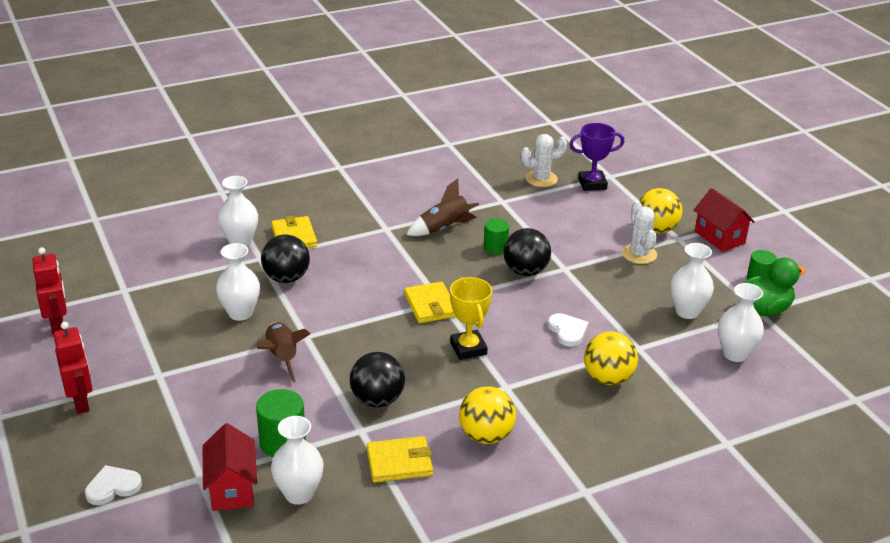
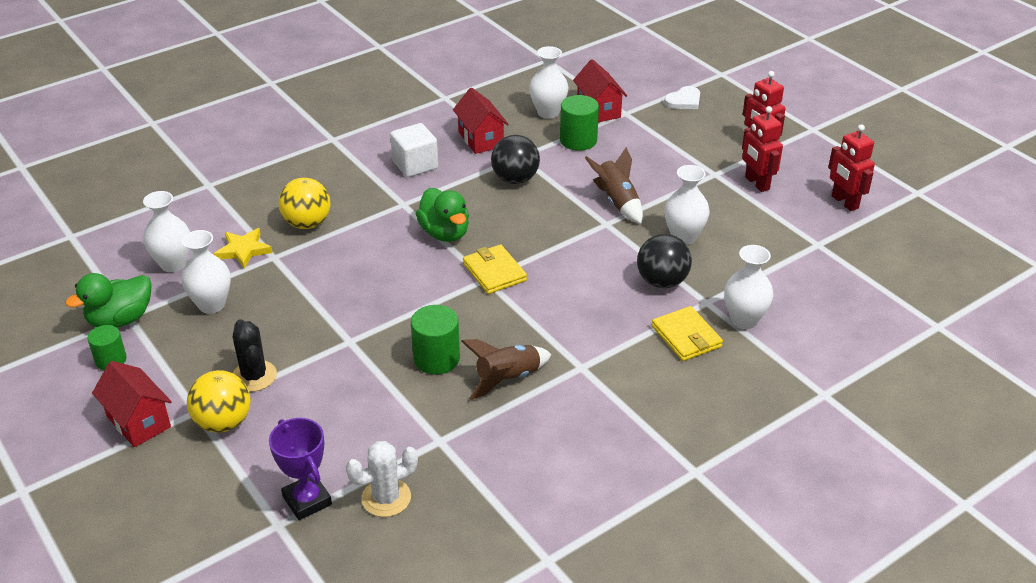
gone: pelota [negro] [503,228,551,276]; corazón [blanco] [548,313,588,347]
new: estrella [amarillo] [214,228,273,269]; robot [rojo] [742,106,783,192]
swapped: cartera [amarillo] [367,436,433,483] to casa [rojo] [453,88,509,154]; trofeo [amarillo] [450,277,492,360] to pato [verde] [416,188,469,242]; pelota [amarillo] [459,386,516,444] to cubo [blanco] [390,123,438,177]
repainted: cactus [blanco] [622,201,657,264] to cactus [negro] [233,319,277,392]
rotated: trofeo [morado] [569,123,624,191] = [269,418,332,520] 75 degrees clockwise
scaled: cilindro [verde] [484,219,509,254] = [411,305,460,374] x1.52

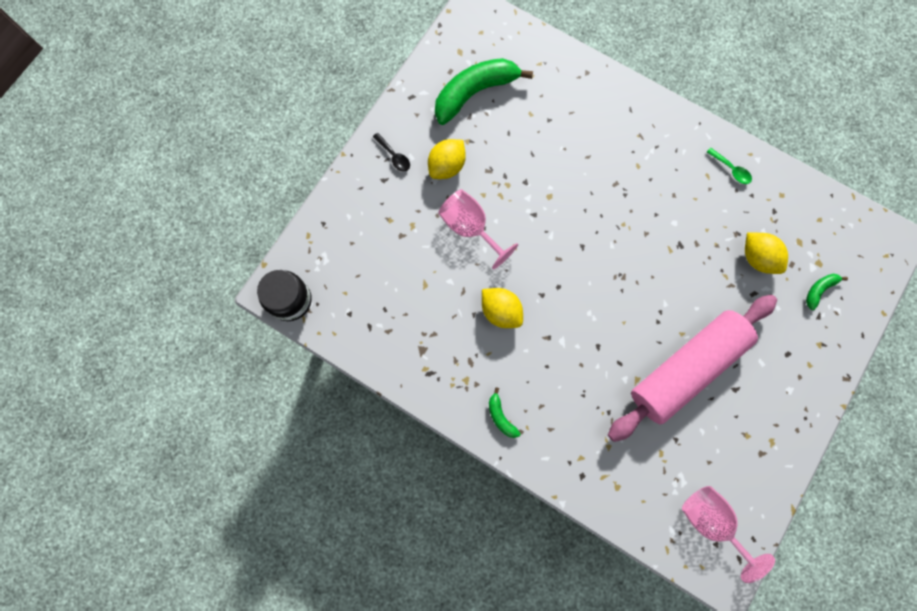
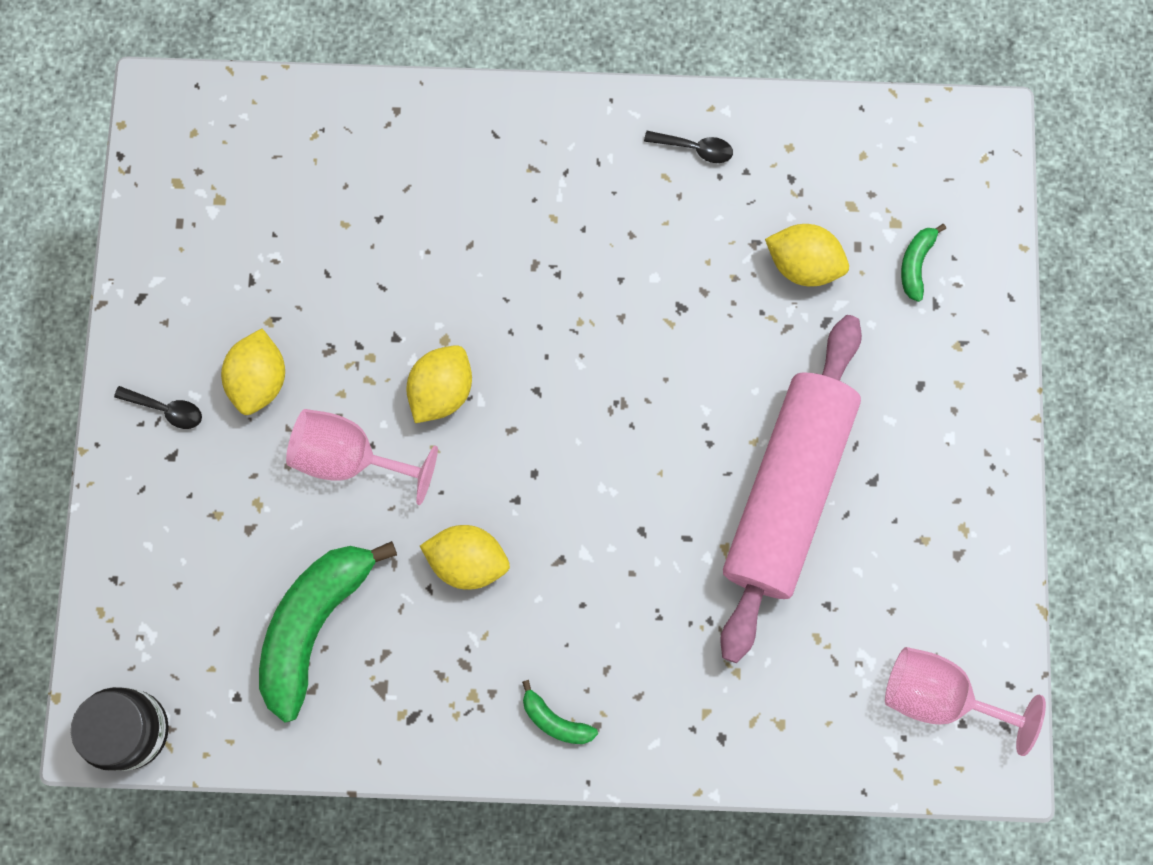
new: limón [amarillo] [406,345,472,423]
shifted: plátano [verde] [435,58,533,125] to [259,541,397,723]
repainted: cuchara [verde] [707,148,752,184] to cuchara [negro] [644,131,733,163]

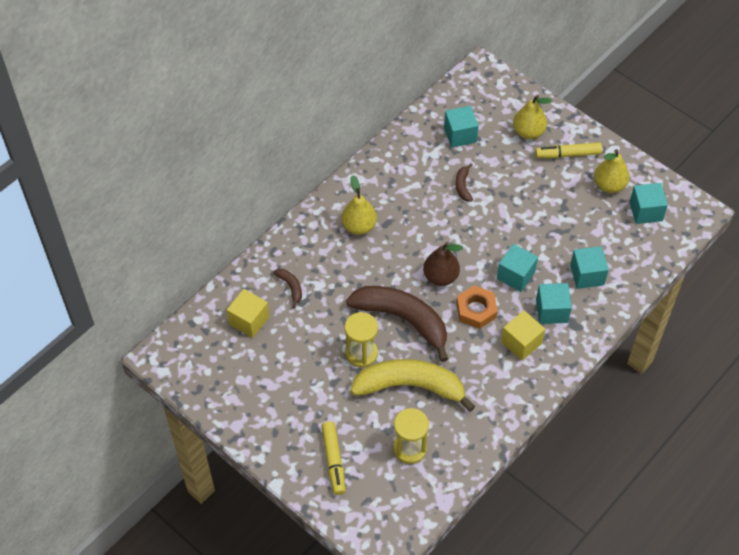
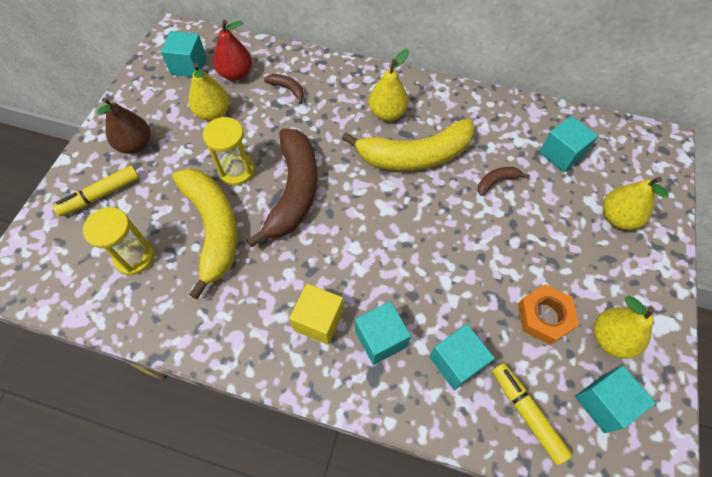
new: pera [amarillo] [188,63,230,121]; plátano [amarillo] [342,119,475,171]
shifted: pera [marrón] [423,242,463,286] to [97,97,151,154]; tuerca [naranja] [456,285,498,329] to [518,284,579,345]; cubo [turquesa] [497,244,538,292] to [161,31,207,77]; rotulador [amarillo] [535,142,602,158] to [492,363,572,465]
swapped: cubo [amarillo] [227,289,269,338] to pera [rojo] [213,20,252,81]
rotated: plátano [marrón] [273,269,302,308] = [264,74,304,104] 90 degrees counterclockwise

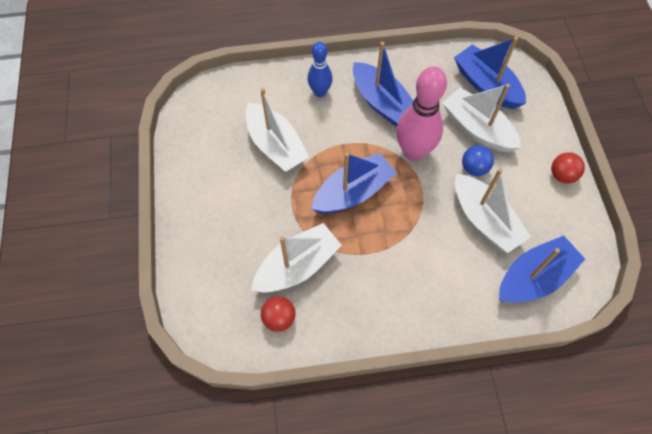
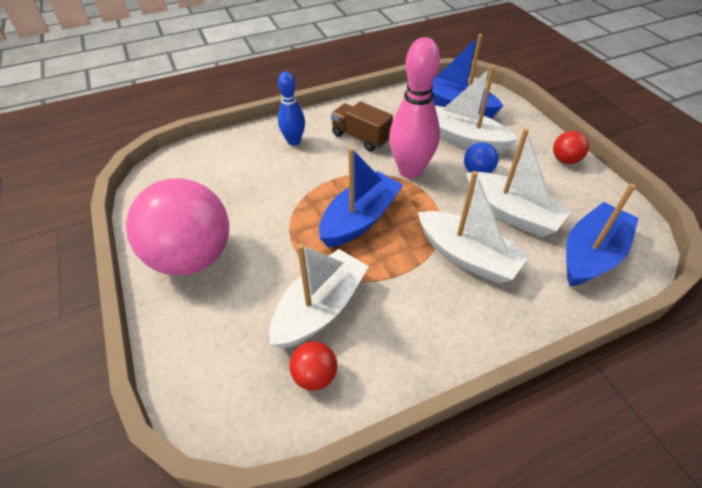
new: pelota [rosa] [126,179,229,275]
shifted: barco [blanco] [246,88,309,172] to [418,171,530,284]
swapped: barco [azul] [353,42,413,126] to camión [marrón] [331,101,393,152]

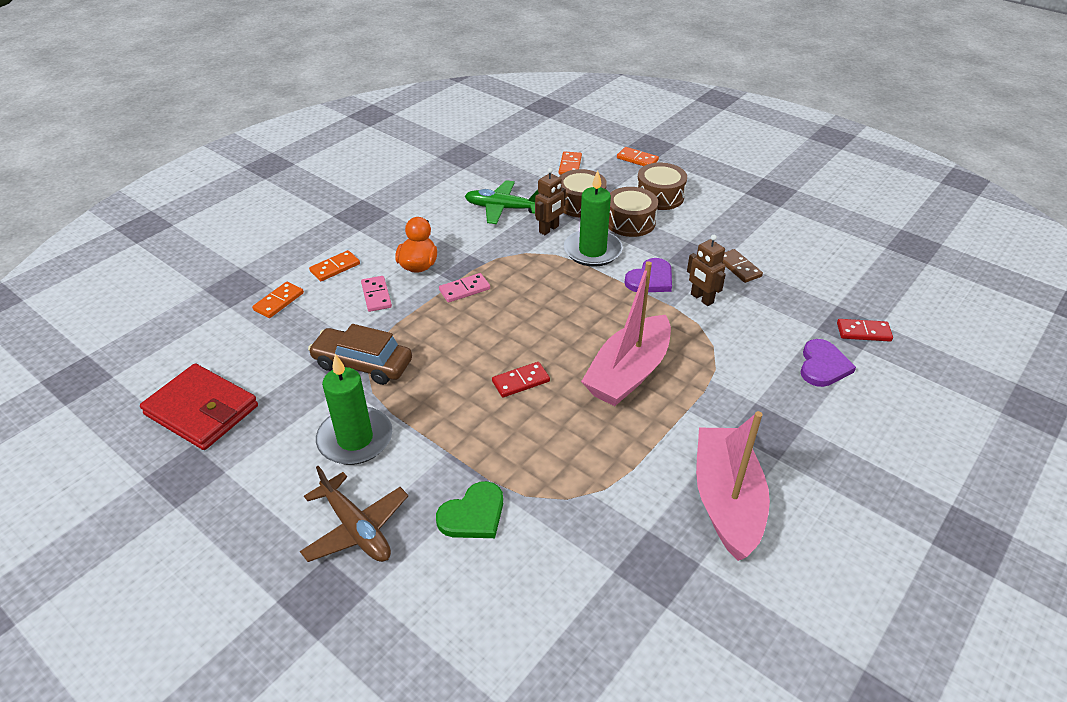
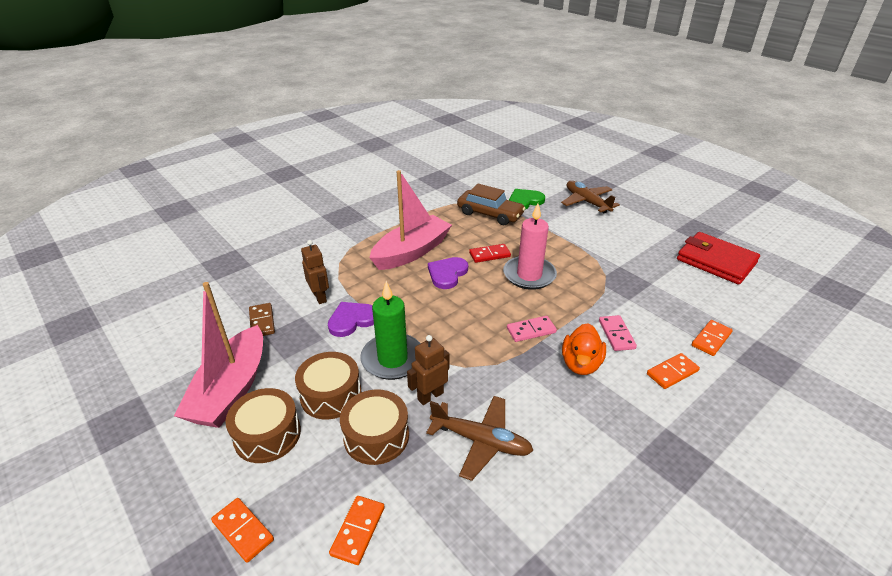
gone: vela [verde] [316,354,392,465]; ficha de dominó [rojo] [837,319,893,342]
new: vela [rosa] [503,203,557,290]
shifted: coche [marrón] [308,324,412,385] to [457,184,525,225]; barco [rosa] [696,411,770,561] to [174,282,263,428]; corazón [morado] [800,339,856,387] to [428,257,468,289]
repainted: avión [verde] [465,180,539,224] to avión [marrón] [426,396,534,481]

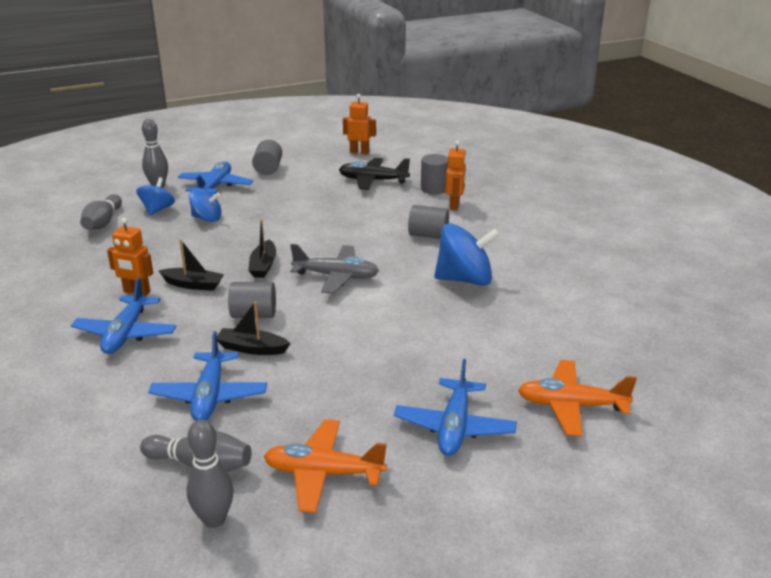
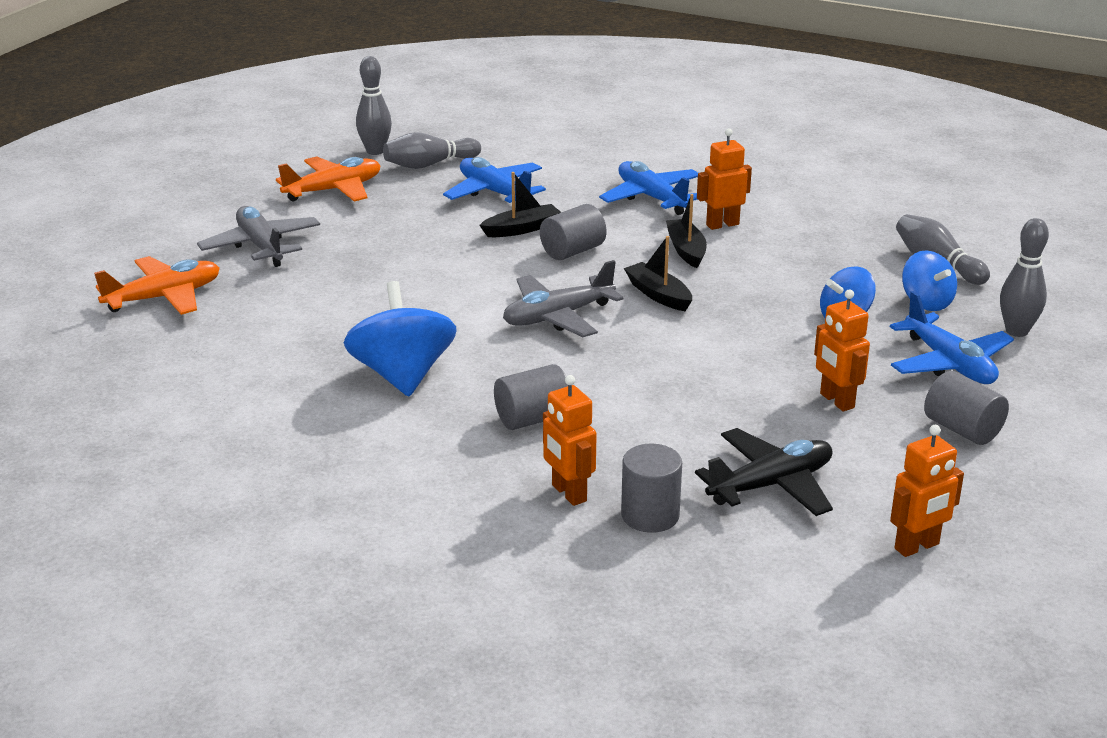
new: robot [naranja] [814,290,870,411]
repainted: avión [azul] [394,359,517,456] to avión [gris] [197,206,320,267]
rotated: barco [negro] [158,239,224,291] = [666,194,707,268] 105 degrees clockwise; peonza [azul] [434,223,500,286] = [344,281,457,396] 120 degrees clockwise

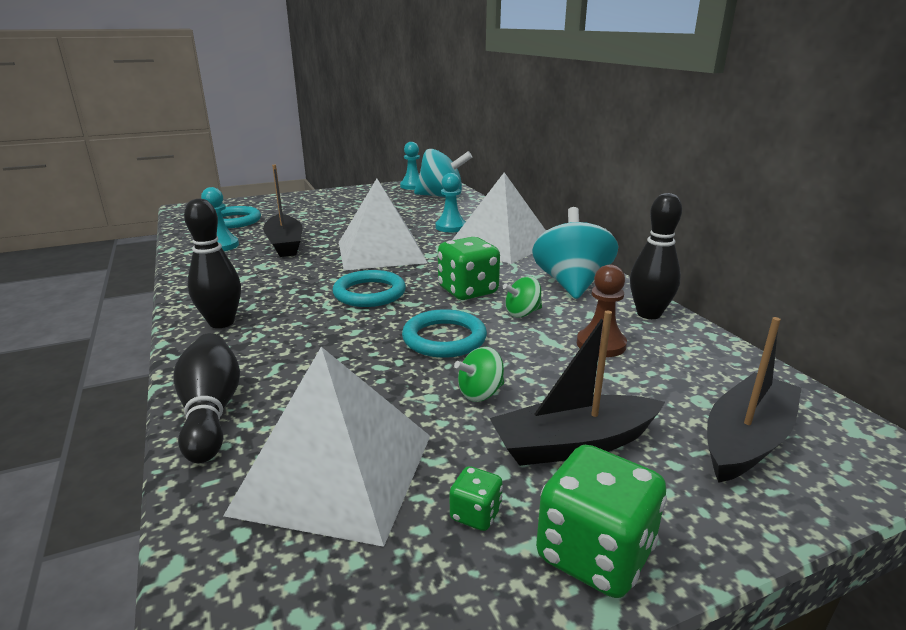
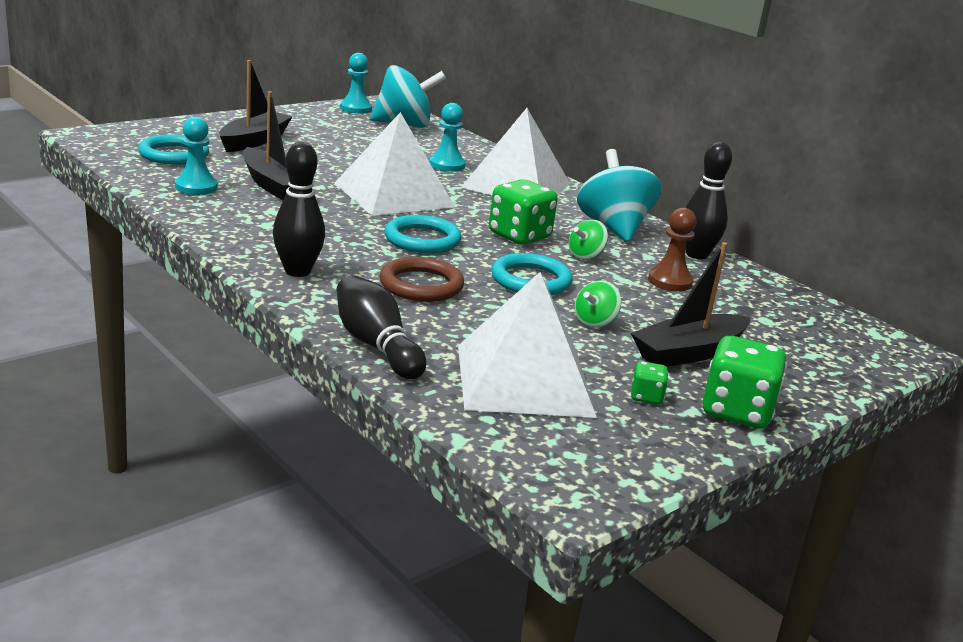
new: anillo [marrón] [380,257,464,302]
shifted: barco [negro] [707,317,802,483] to [219,60,293,152]

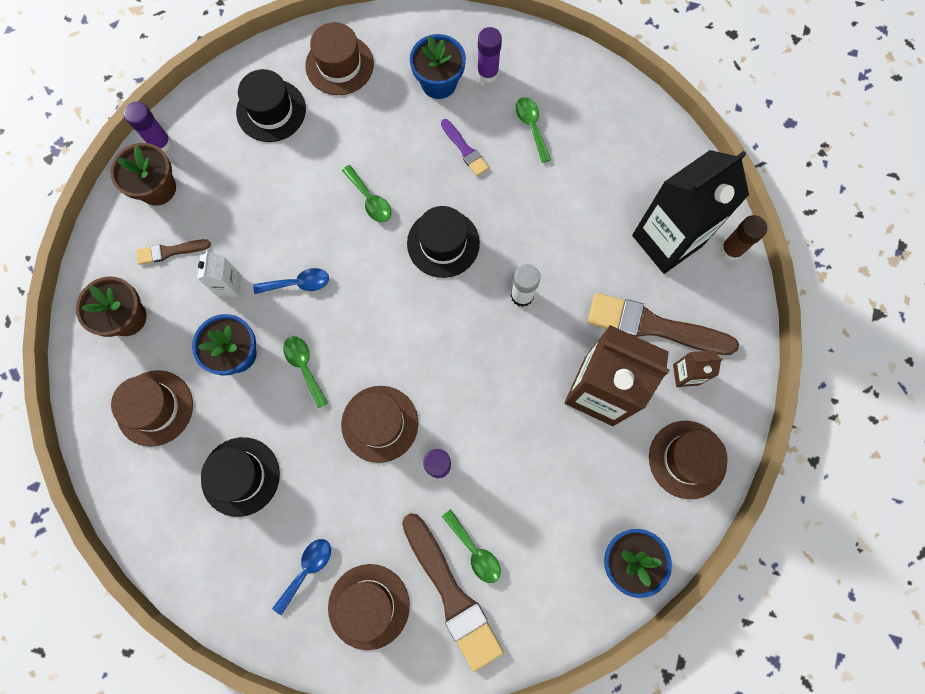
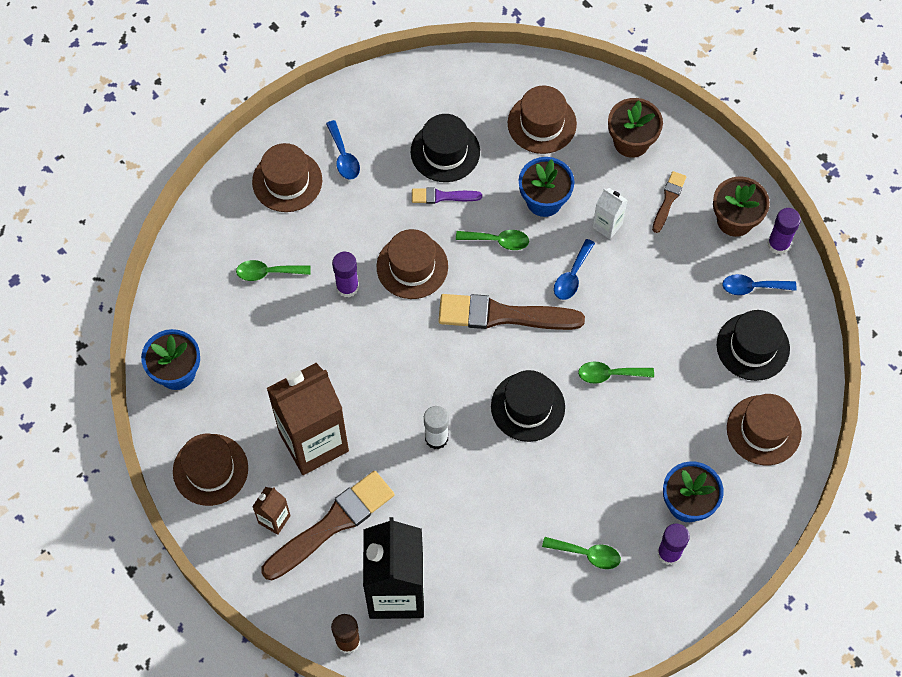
new: cuchara [azul] [722,274,796,295]
shifted: pincel [marrón] [402,513,504,672] to [438,294,585,330]; pincel [morado] [441,119,489,176] to [412,188,482,204]

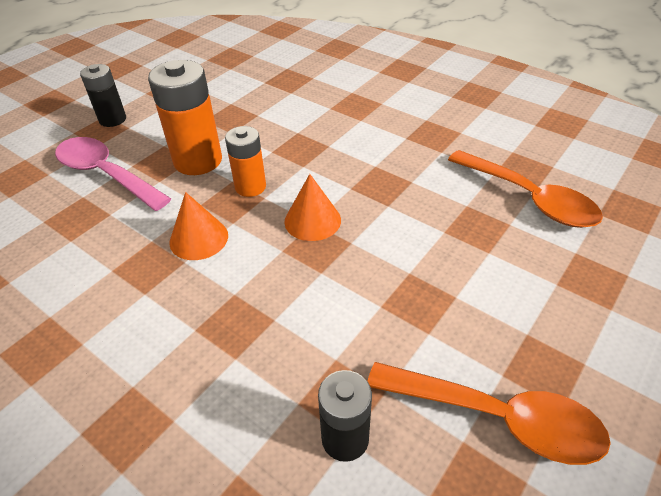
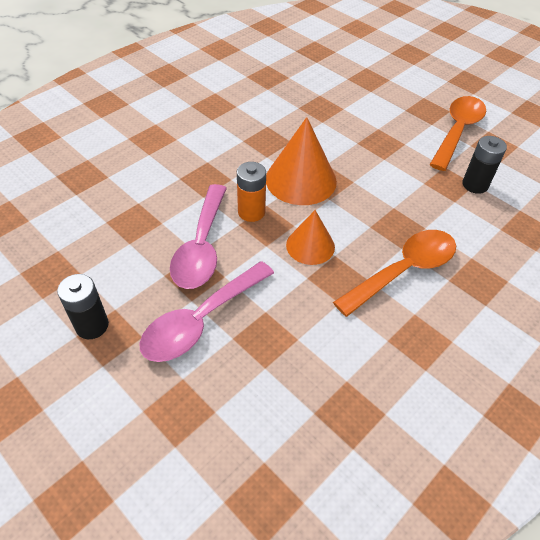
shifted: cuchara [naranja] [448,150,603,228] to [333,230,456,317]
swapped: pila [naranja] [148,60,222,175] to cuchara [rosa] [170,184,227,289]
scaled: cono [naranja] [284,174,341,241] = [266,117,337,205] x1.62

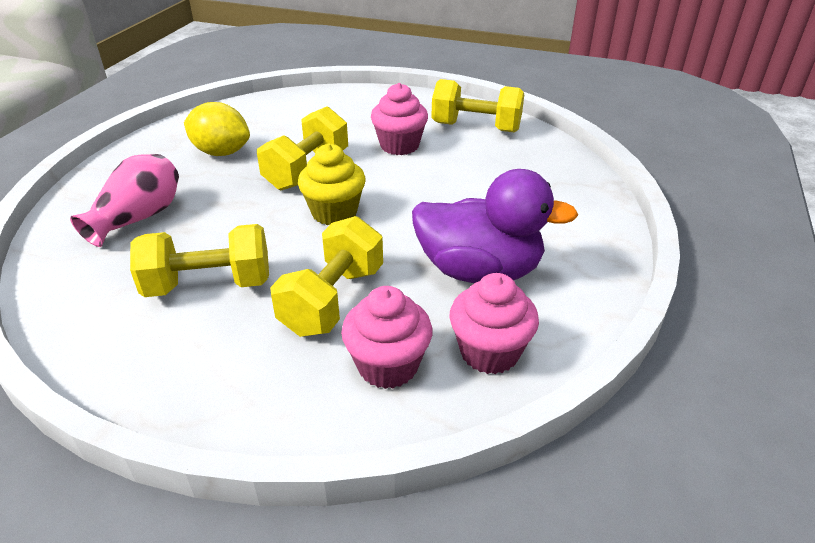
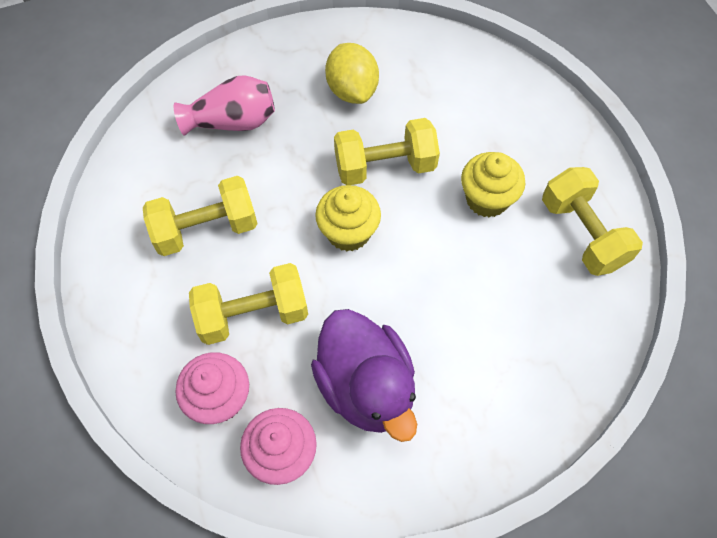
repainted: magdalena [rosa] [371,83,428,155] to magdalena [amarillo] [461,152,525,218]
rotated: mancuerna [amarillo] [130,224,269,297] = [143,176,258,256] 60 degrees counterclockwise

